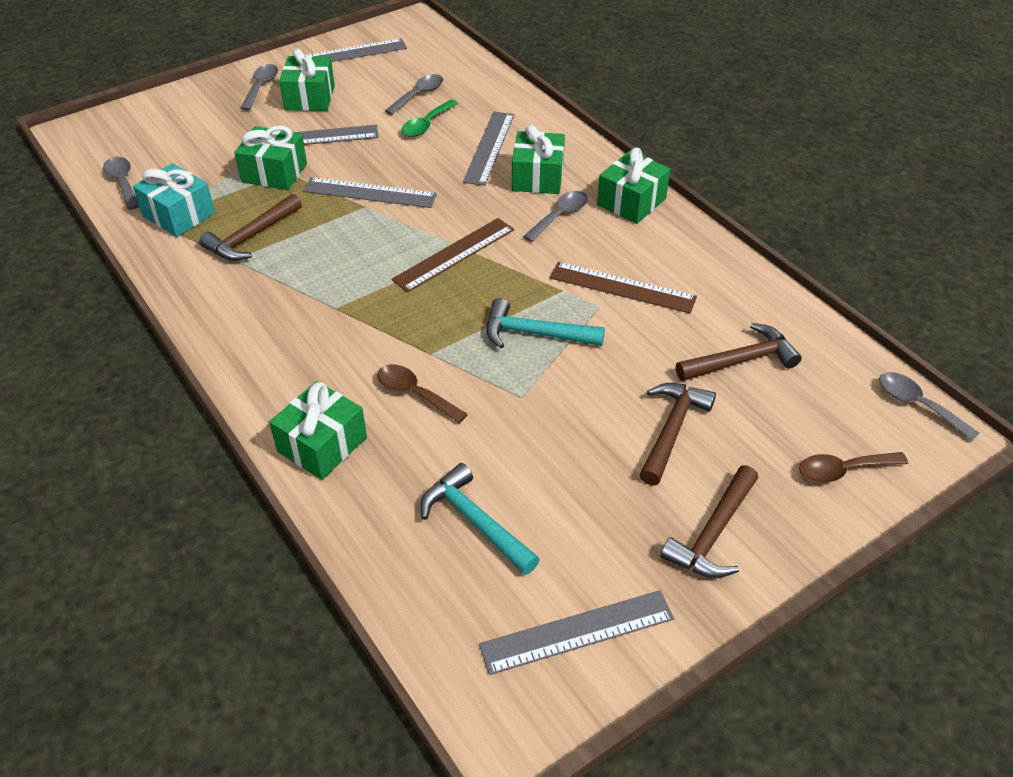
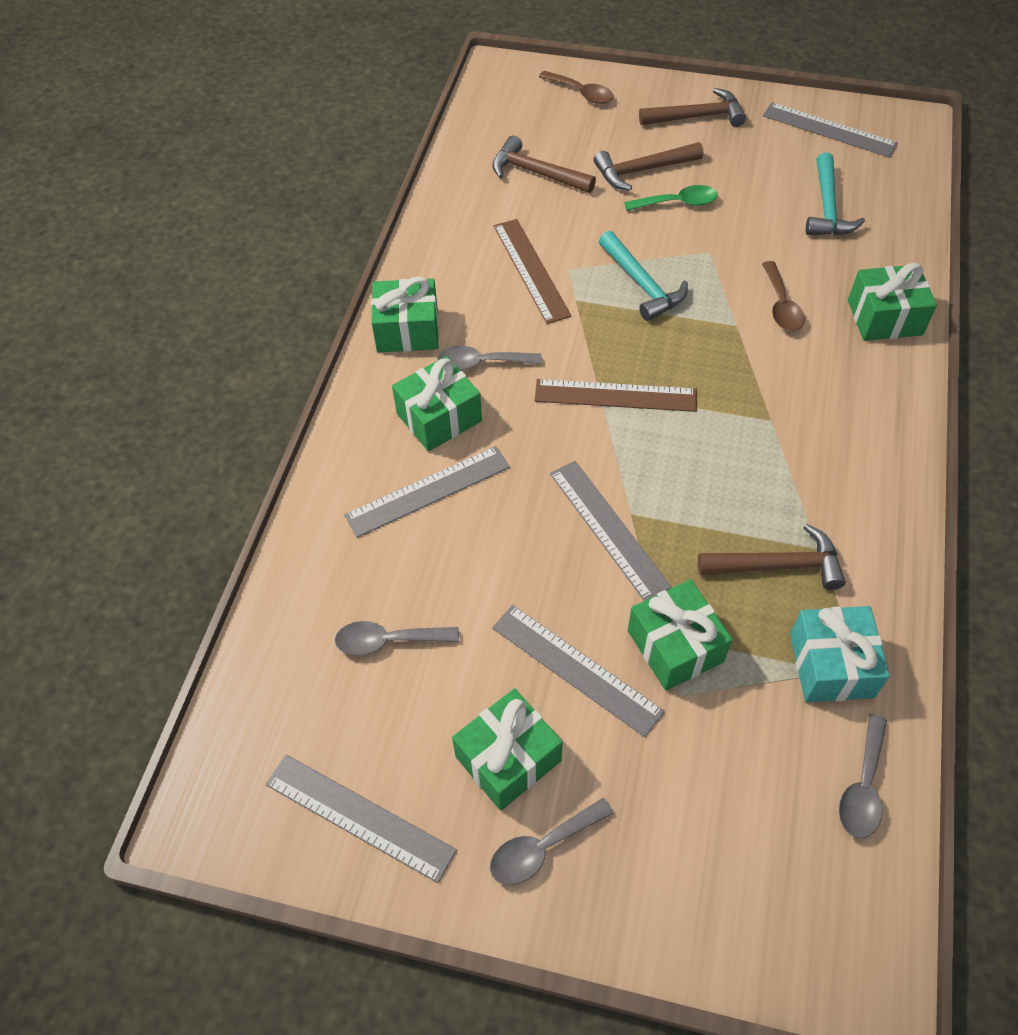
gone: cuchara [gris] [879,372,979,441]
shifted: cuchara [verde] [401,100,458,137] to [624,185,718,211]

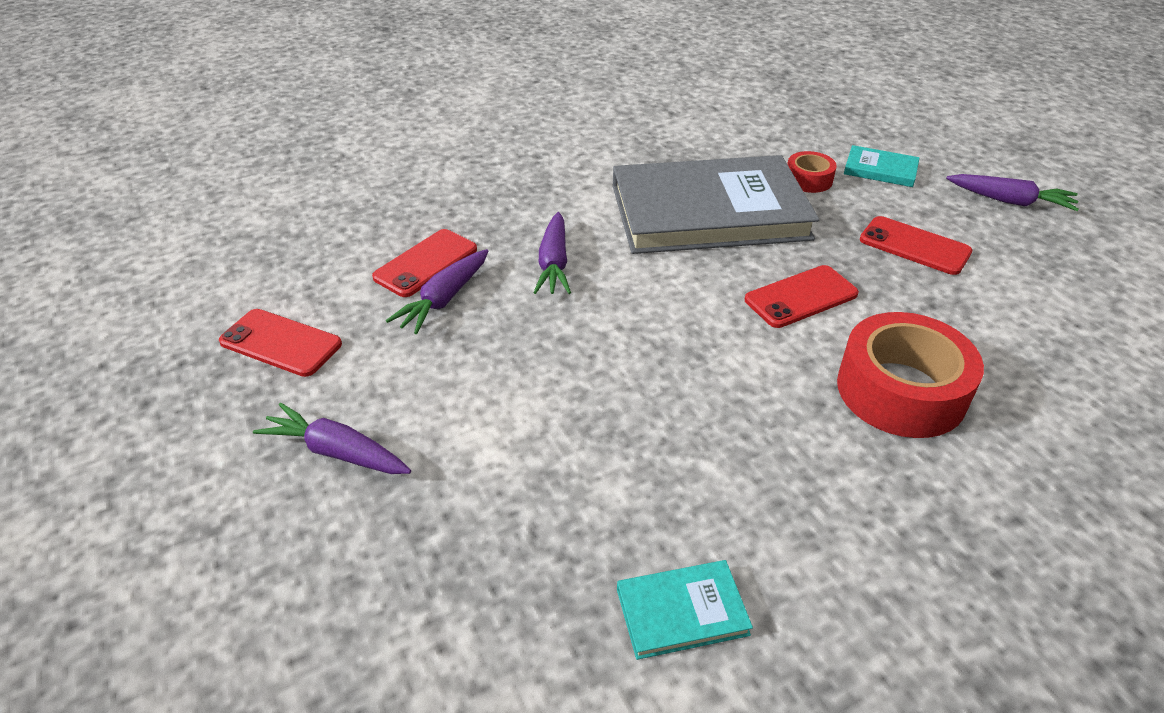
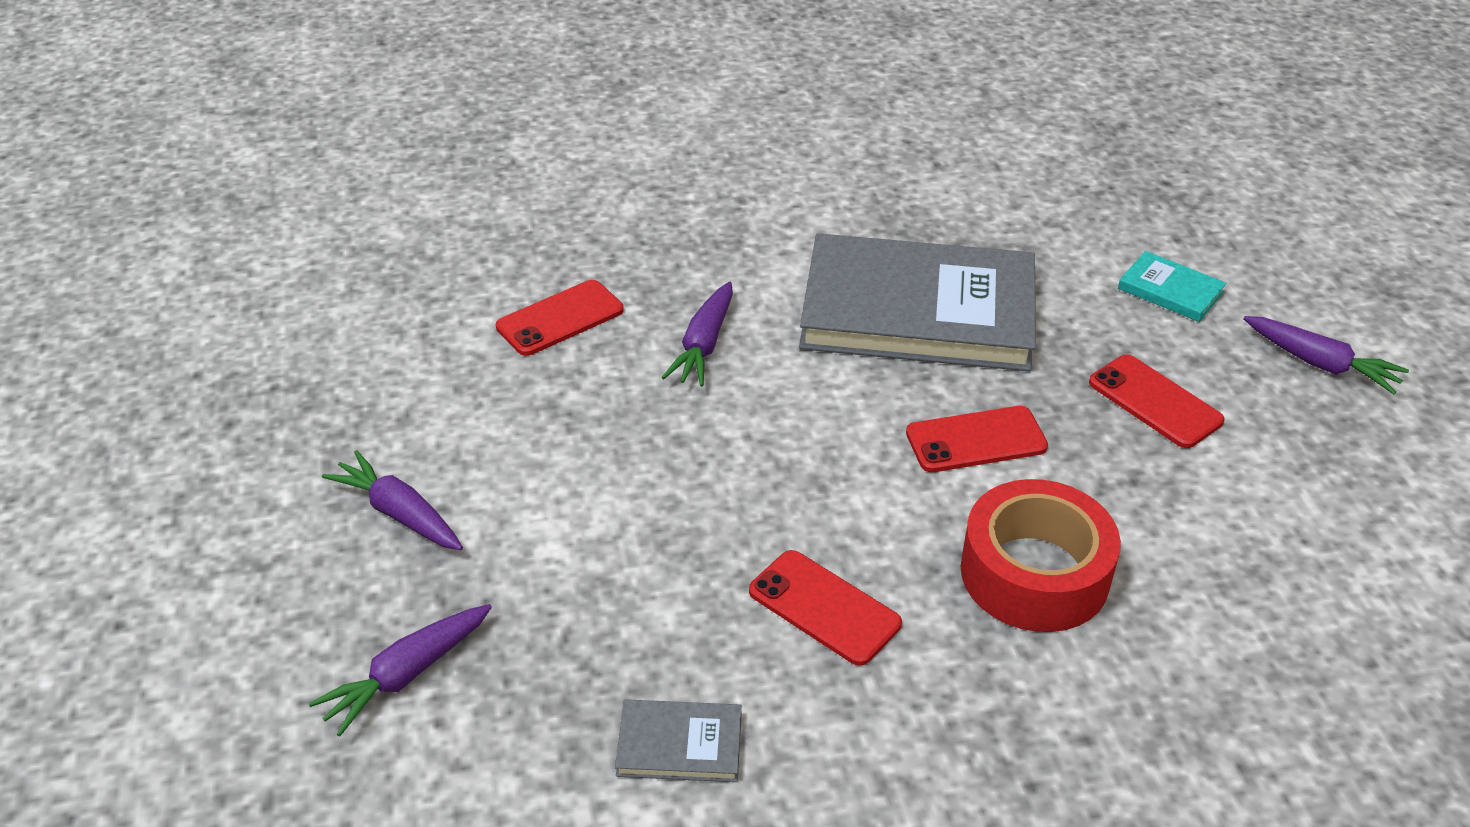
gone: cinta adhesiva [rojo] [787,151,837,193]
shifted: móvil [rojo] [219,309,342,377] to [749,550,902,666]; zanahoria [morado] [386,249,488,334] to [309,604,492,736]
repainted: libro [turquesa] [617,560,753,660] to libro [gris] [615,699,742,782]

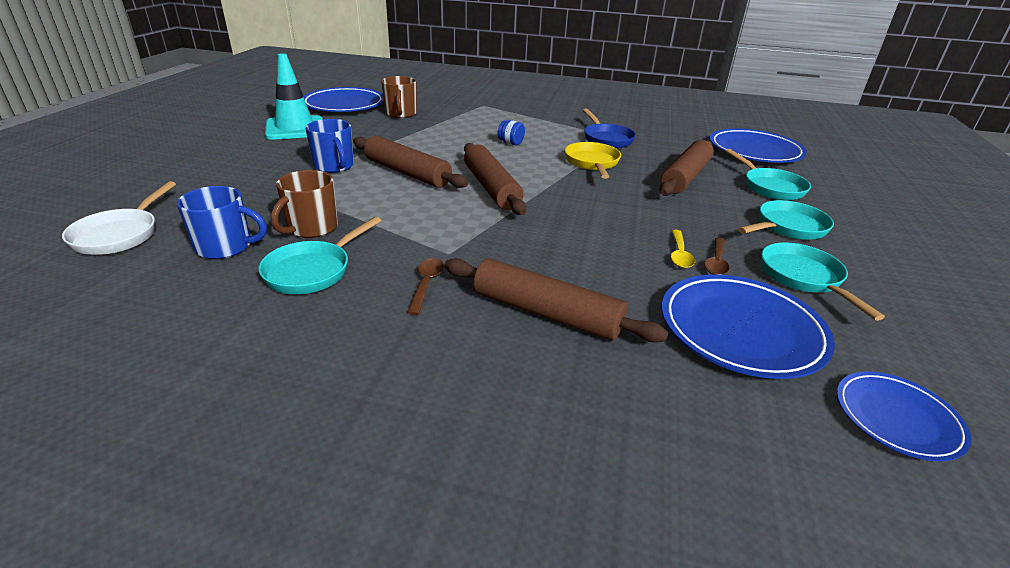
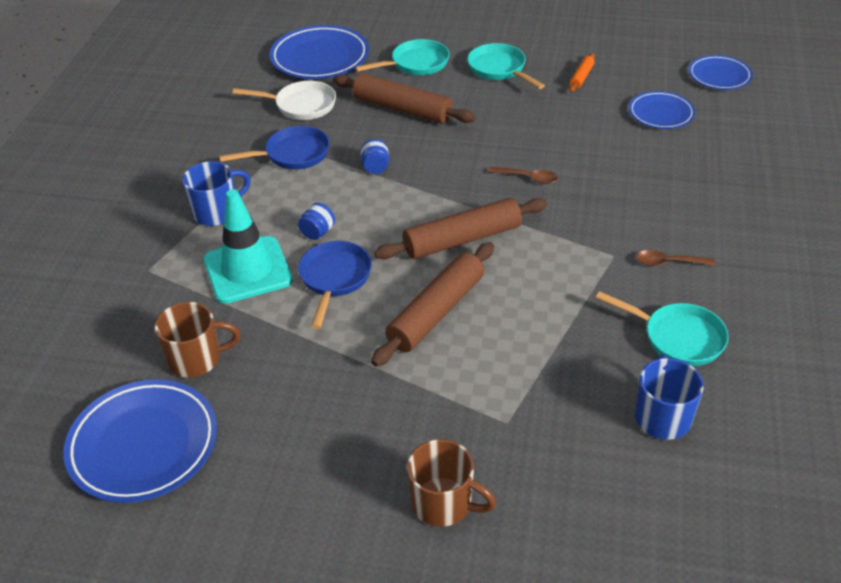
gone: rodillo [marrón] [445,258,668,343]; cuchara [amarillo] [671,230,695,268]
new: sartén [azul] [298,241,372,329]
shifted: sartén [blanco] [62,181,176,255] to [232,81,336,120]; cono de tráfico [turquesa] [265,53,323,140] to [203,189,293,304]; taza [marrón] [271,170,338,238] to [407,439,496,527]; taza [azul] [305,119,354,173] to [182,161,251,226]; cuchara [marrón] [704,238,730,275] to [488,167,558,184]
swapped: sartén [amarillo] [565,142,621,179] to tarro [azul] [360,139,389,174]; sartén [turquesa] [761,242,885,321] to rodillo [naranja] [569,53,595,92]
scaled: plato [azul] [662,274,835,379] = [629,91,695,129] x0.60

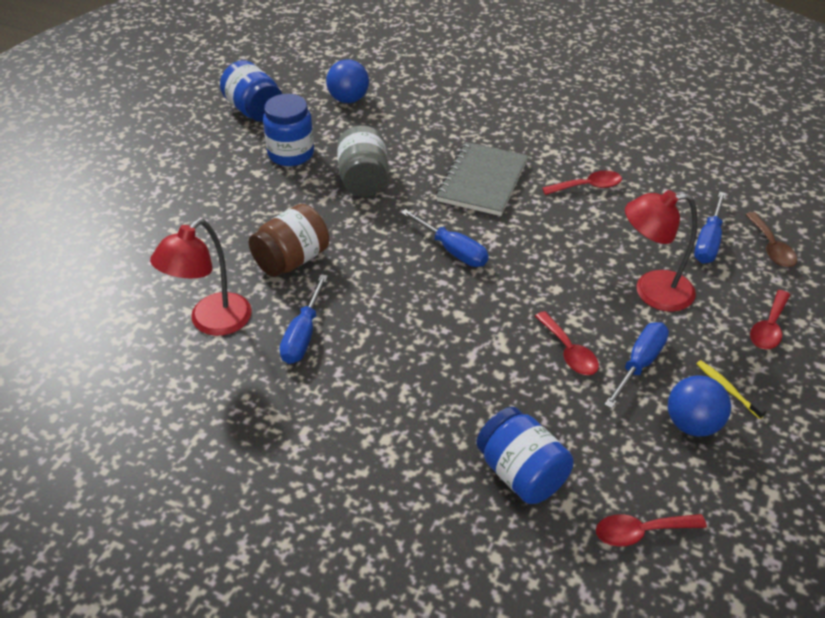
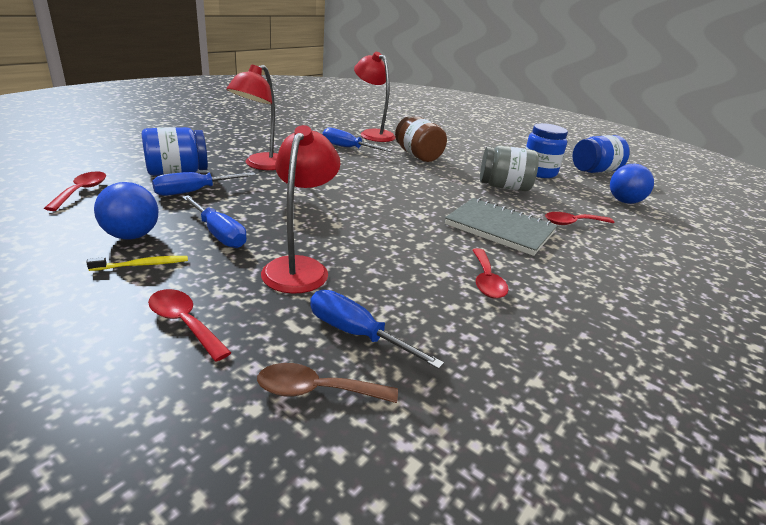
new: lámpara [rojo] [226,65,278,170]
shifted: destornillador [azul] [401,209,488,267] to [152,172,256,196]; cuchara [rojo] [535,311,599,375] to [545,212,614,225]

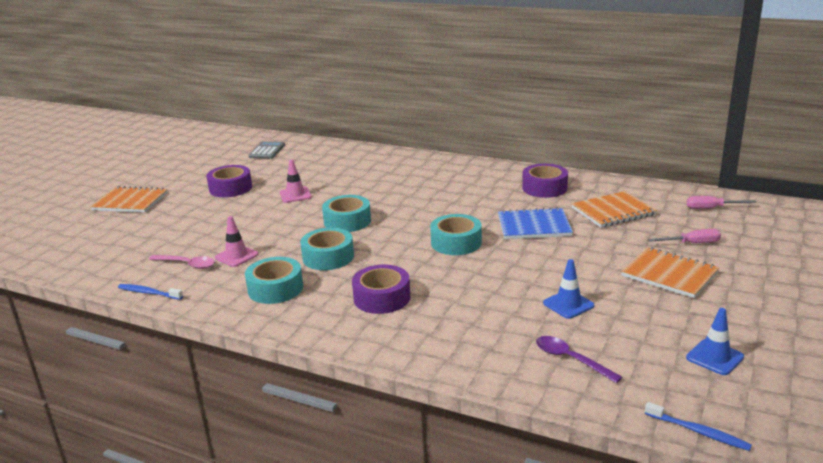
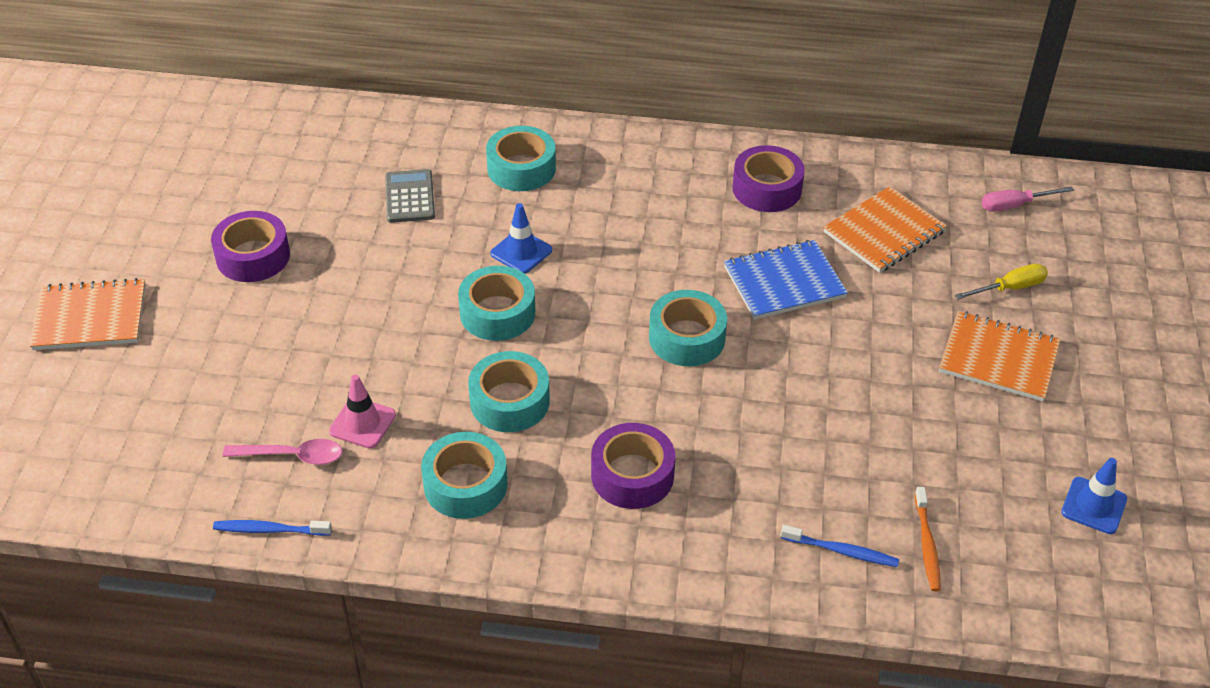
gone: cono de tráfico [rosa] [280,160,312,203]
new: cinta adhesiva [turquesa] [486,126,556,191]
shifted: calculadora [gris] [248,141,285,159] to [385,169,435,223]; cono de tráfico [azul] [543,259,594,319] to [490,203,552,274]; cepillo de dientes [azul] [645,402,752,451] to [781,525,899,567]
swapped: cuchara [morado] [536,336,622,383] to cepillo de dientes [naranja] [915,487,941,591]
repainted: destornillador [rosa] [648,229,721,243] to destornillador [amarillo] [955,264,1048,300]

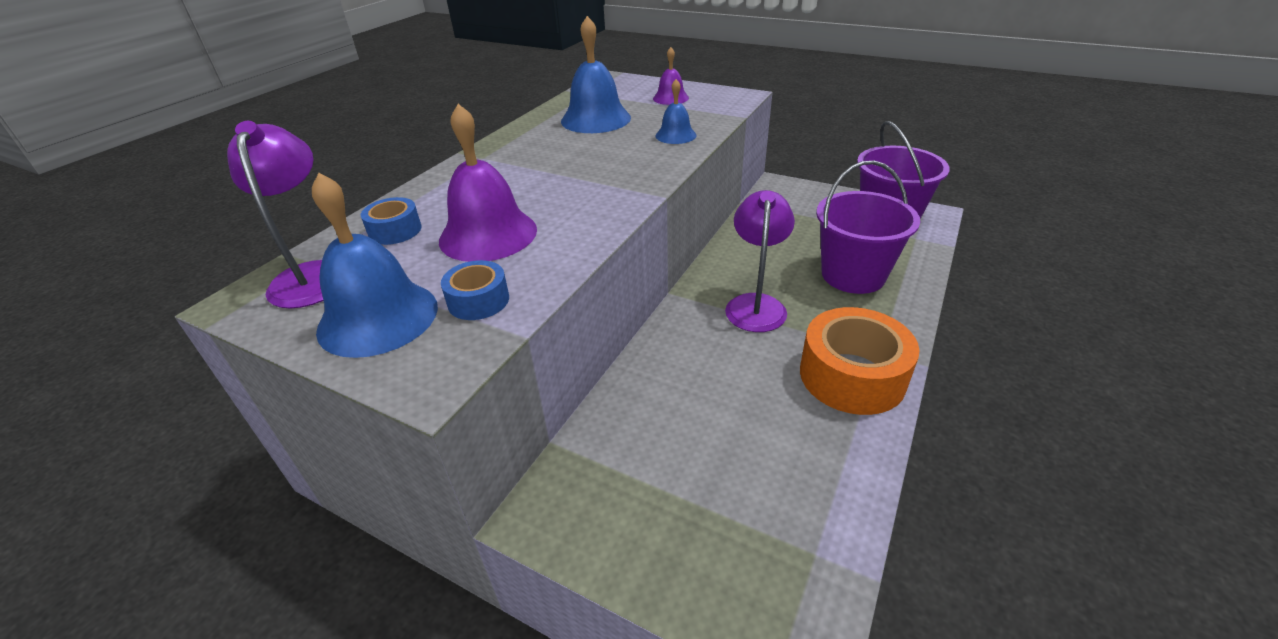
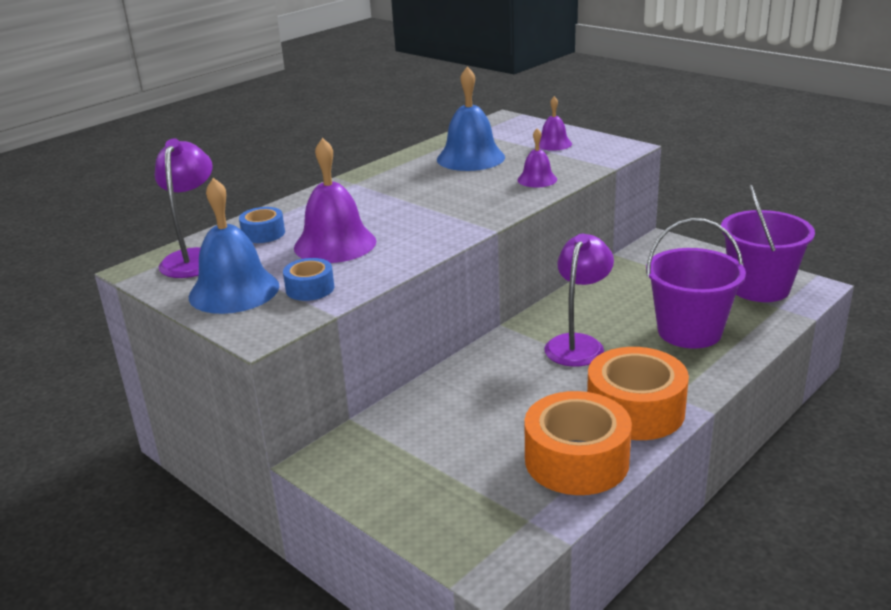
new: cinta adhesiva [naranja] [524,391,632,495]
repainted: campana [azul] [656,79,696,144] to campana [morado] [517,128,557,187]

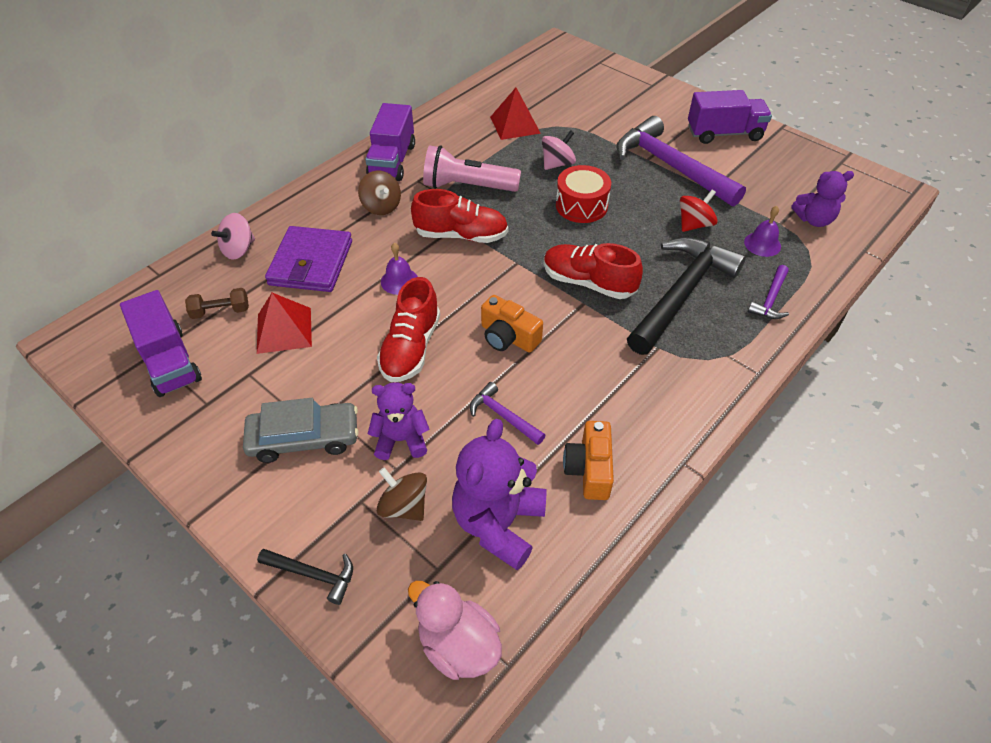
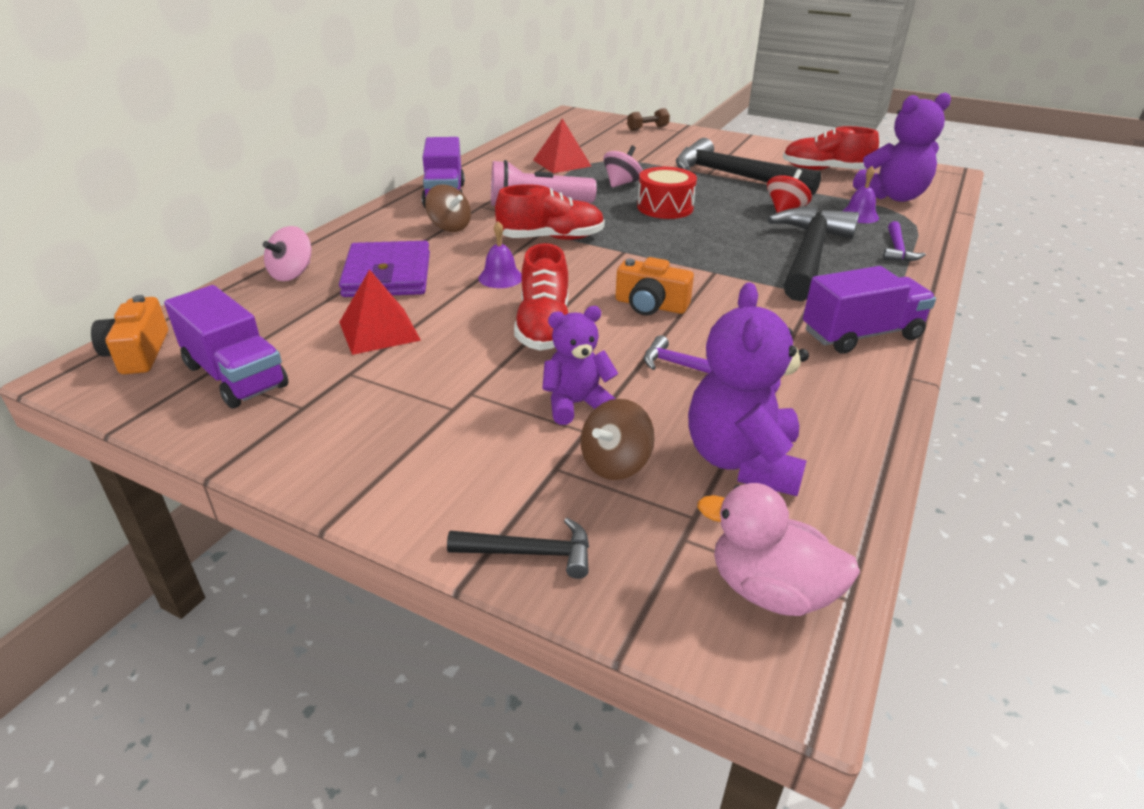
gone: coche [gris] [243,398,359,463]
shifted: mancuerna [marrón] [185,288,249,319] to [627,108,670,131]; zapato [rojo] [544,243,643,299] to [783,126,879,170]; cámara [naranja] [563,421,614,500] to [91,295,168,374]; camión [morado] [688,90,772,144] to [803,266,936,354]
repainted: martillo [morado] [617,116,746,207] to martillo [negro] [676,138,821,195]
rotated: peonza [marrón] [376,467,427,521] = [581,399,655,480] 75 degrees counterclockwise
scaled: osito [morado] [792,171,854,227] = [853,93,951,202] x1.58

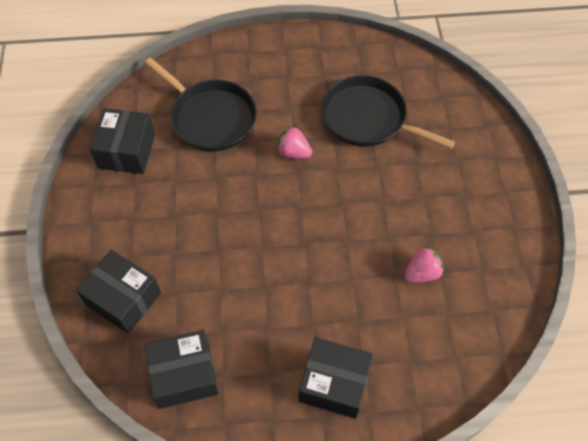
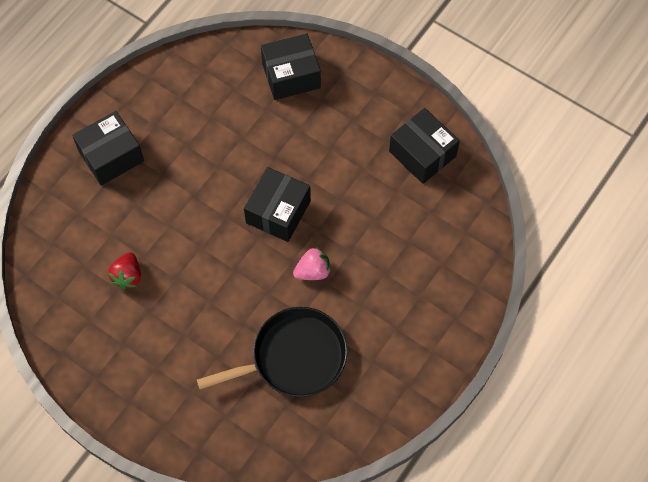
gone: sartén [negro] [144,58,257,152]
shifted: caja [negro] [145,330,219,409] to [244,167,311,242]
repainted: fresa [rosa] [404,246,444,282] to fresa [rojo] [108,252,141,289]

